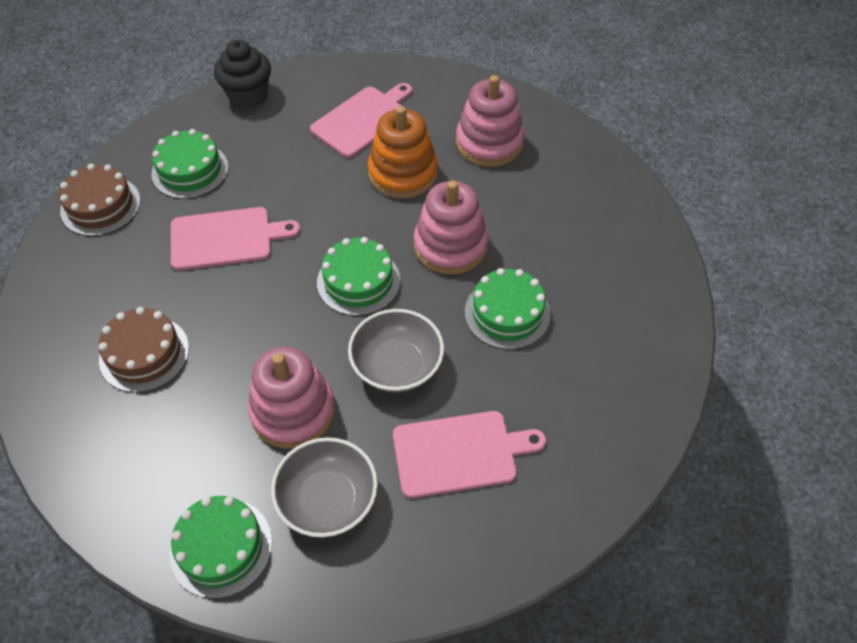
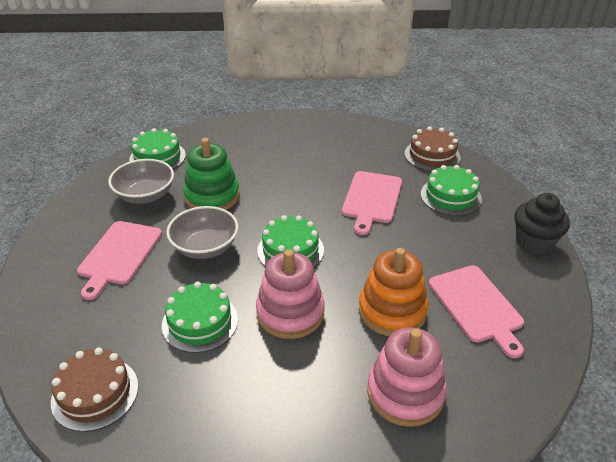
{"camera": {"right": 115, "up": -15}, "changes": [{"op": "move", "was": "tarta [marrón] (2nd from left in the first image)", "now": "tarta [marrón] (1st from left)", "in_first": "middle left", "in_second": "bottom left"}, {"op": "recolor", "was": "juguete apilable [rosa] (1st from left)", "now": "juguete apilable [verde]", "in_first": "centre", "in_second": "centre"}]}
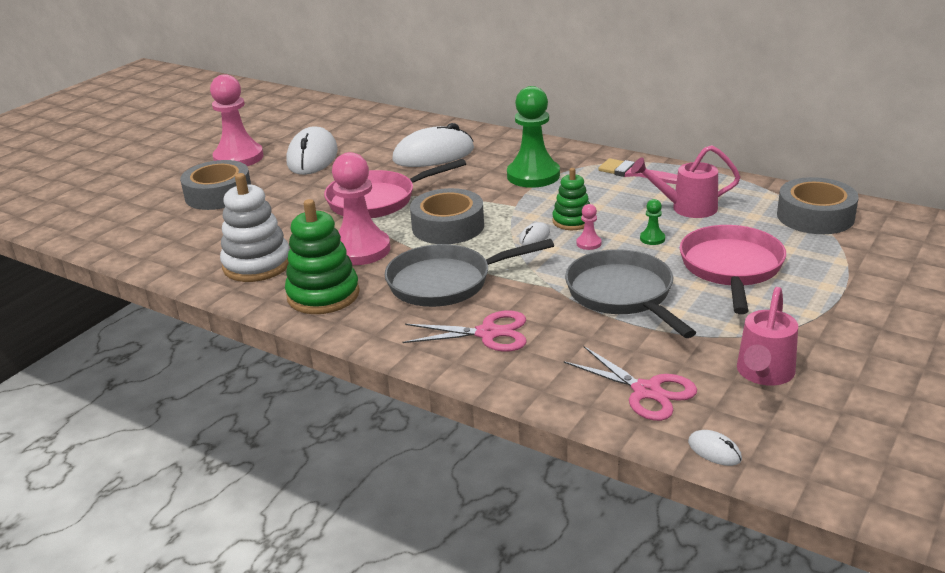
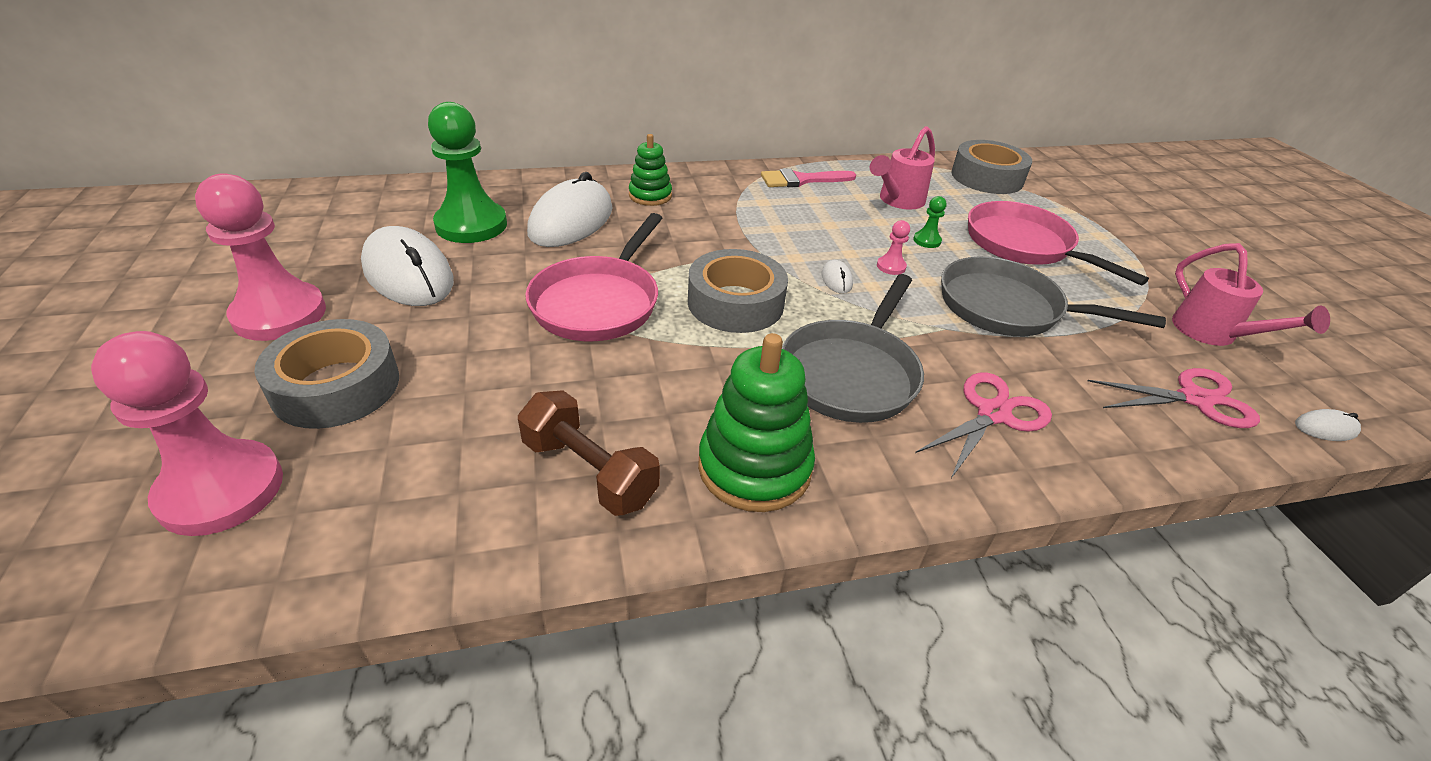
{"camera": {"right": -50, "up": 10}, "changes": [{"op": "move", "was": "peón [rosa] (2nd from left in the first image)", "now": "peón [rosa] (1st from left)", "in_first": "centre", "in_second": "middle left"}, {"op": "move", "was": "peón [verde] (1st from left)", "in_first": "top centre", "in_second": "top left"}, {"op": "move", "was": "juguete apilable [verde] (2nd from left in the first image)", "now": "juguete apilable [verde] (1st from left)", "in_first": "centre", "in_second": "top centre"}, {"op": "replace", "was": "juguete apilable [blanco]", "now": "mancuerna [marrón]", "in_first": "middle left", "in_second": "centre"}]}
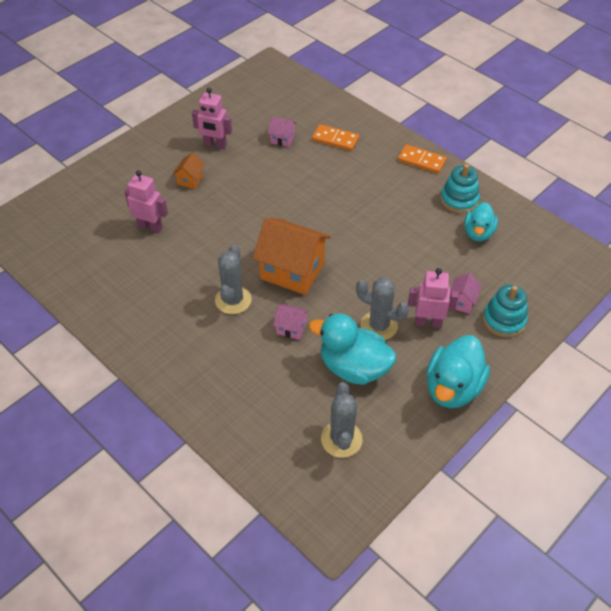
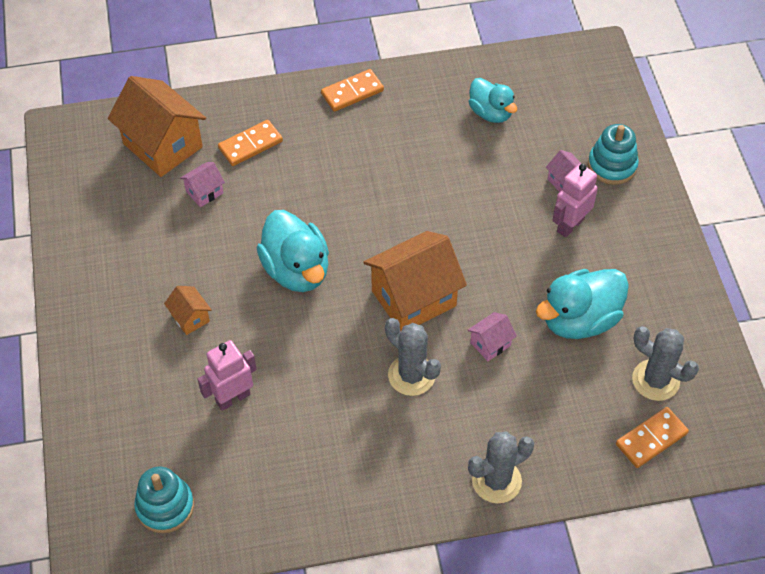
{"camera": {"right": -55, "up": 5}, "changes": [{"op": "delete", "was": "robot [rosa] (2nd from left)", "in_first": "top centre"}, {"op": "insert", "now": "casa [naranja] (1st from left)", "in_second": "top left"}, {"op": "insert", "now": "ficha de dominó [naranja] (3rd from left)", "in_second": "bottom right"}, {"op": "move", "was": "cactus [gris] (3rd from left in the first image)", "now": "cactus [gris] (2nd from left)", "in_first": "centre", "in_second": "bottom centre"}, {"op": "move", "was": "pato [turquesa] (2nd from left in the first image)", "now": "pato [turquesa] (1st from left)", "in_first": "middle right", "in_second": "centre"}, {"op": "move", "was": "juguete apilable [turquesa] (1st from left)", "in_first": "top right", "in_second": "bottom left"}]}
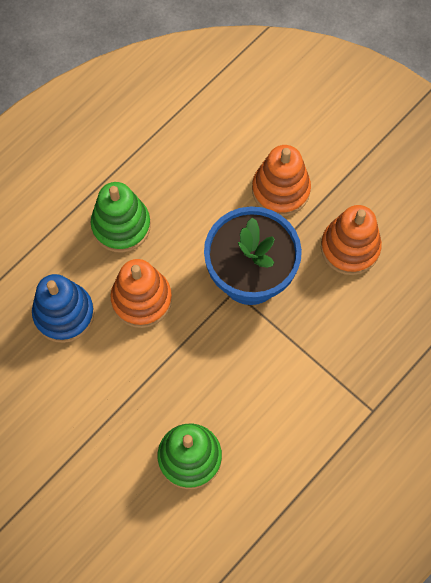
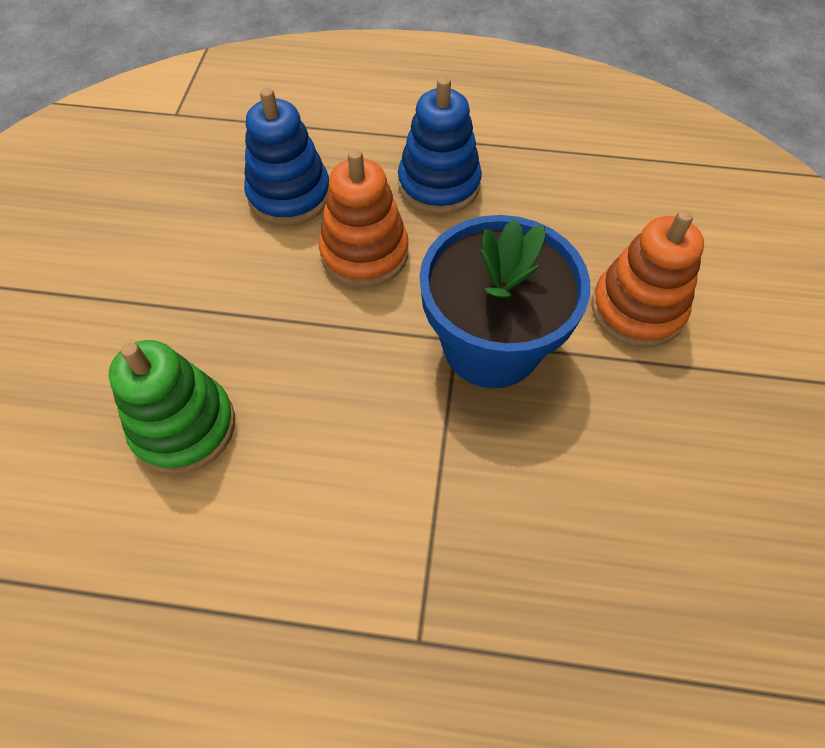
{"camera": {"right": 55, "up": -10}, "changes": [{"op": "delete", "was": "juguete apilable [naranja] (3rd from left)", "in_first": "middle right"}, {"op": "recolor", "was": "juguete apilable [verde] (1st from left)", "now": "juguete apilable [azul] (2nd from left)", "in_first": "middle left", "in_second": "top centre"}]}
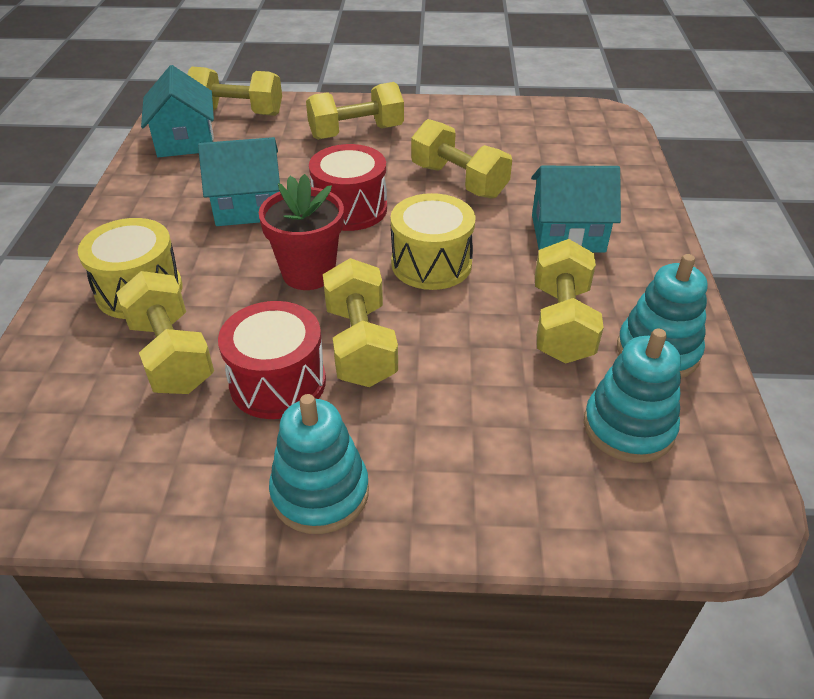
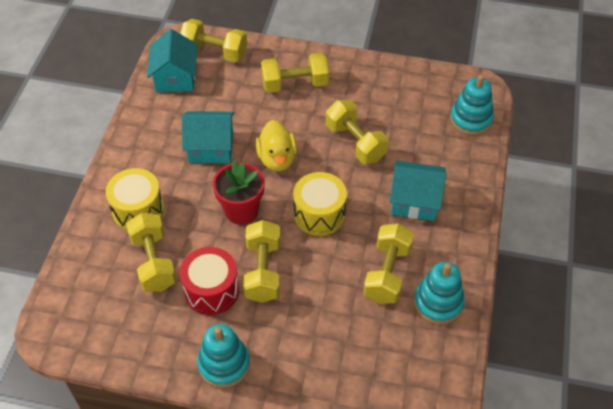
{"camera": {"right": 10, "up": 10}, "changes": [{"op": "move", "was": "juguete apilable [turquesa] (2nd from left in the first image)", "now": "juguete apilable [turquesa] (3rd from left)", "in_first": "middle right", "in_second": "top right"}, {"op": "replace", "was": "tambor [rojo] (2nd from left)", "now": "pato [amarillo]", "in_first": "top centre", "in_second": "centre"}]}
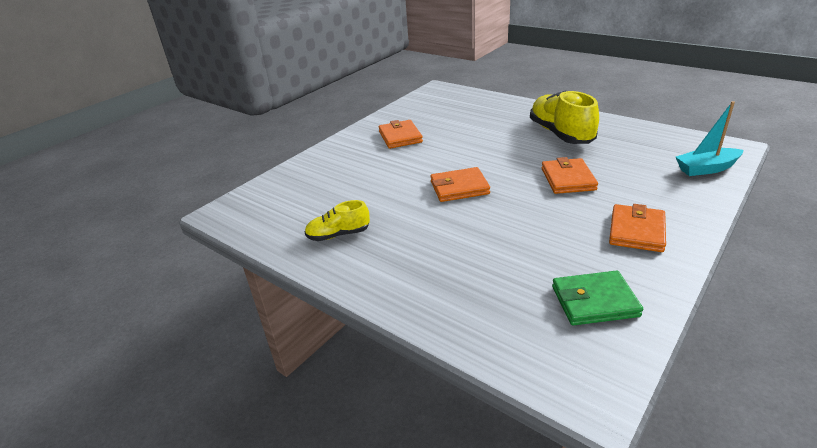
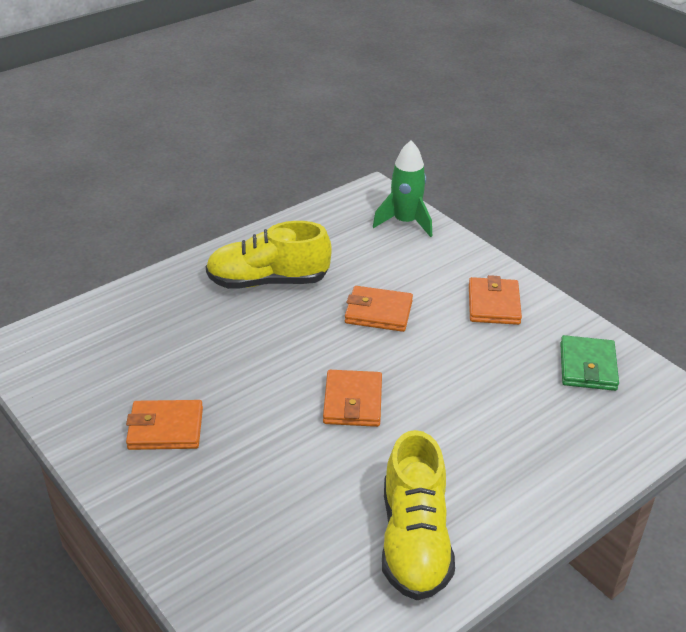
{"camera": {"right": -80, "up": 5}, "changes": [{"op": "replace", "was": "barco [turquesa]", "now": "cohete [verde]", "in_first": "top right", "in_second": "top centre"}, {"op": "rotate", "was": "cartera [naranja] (4th from left)", "in_first": "middle right", "in_second": "middle right", "clockwise": 60}, {"op": "resize", "was": "zapato [amarillo] (1st from left in the first image)", "in_first": "centre", "in_second": "bottom centre", "ratio": 1.82}]}
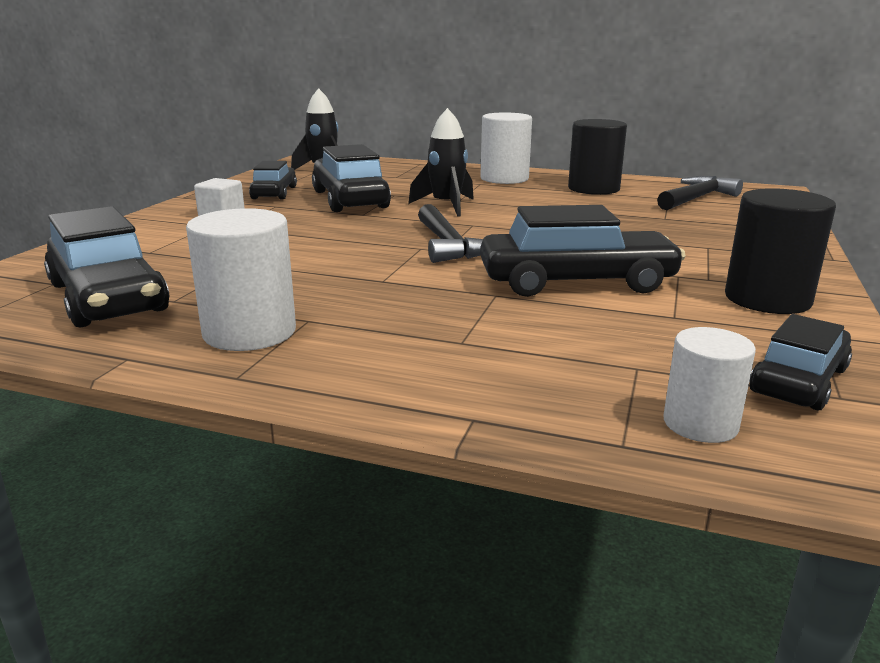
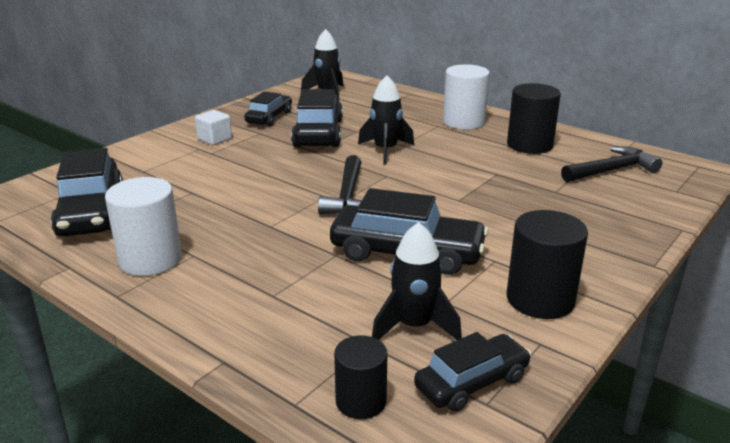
{"camera": {"right": 20, "up": 5}, "changes": [{"op": "insert", "now": "cohete [negro] (3rd from left)", "in_second": "centre"}, {"op": "recolor", "was": "cilindro [blanco] (3rd from left)", "now": "cilindro [negro] (1st from left)", "in_first": "middle right", "in_second": "bottom centre"}]}
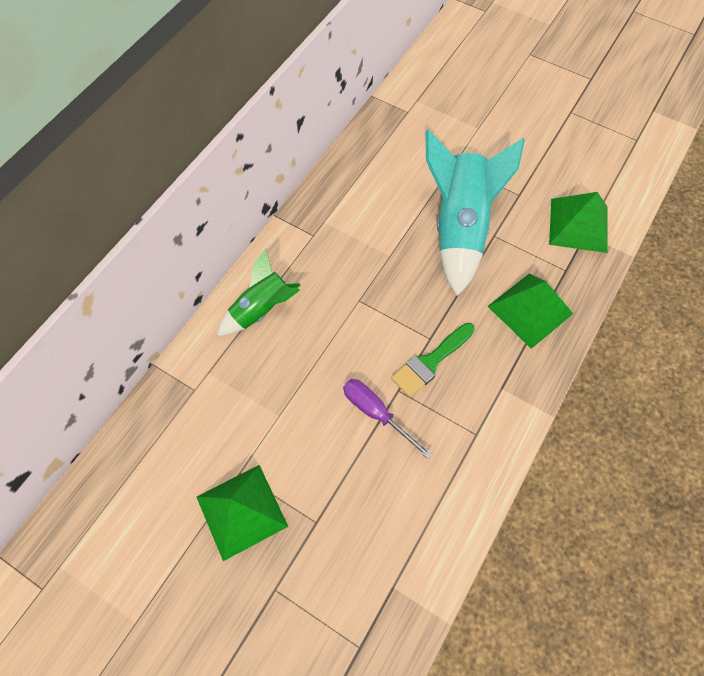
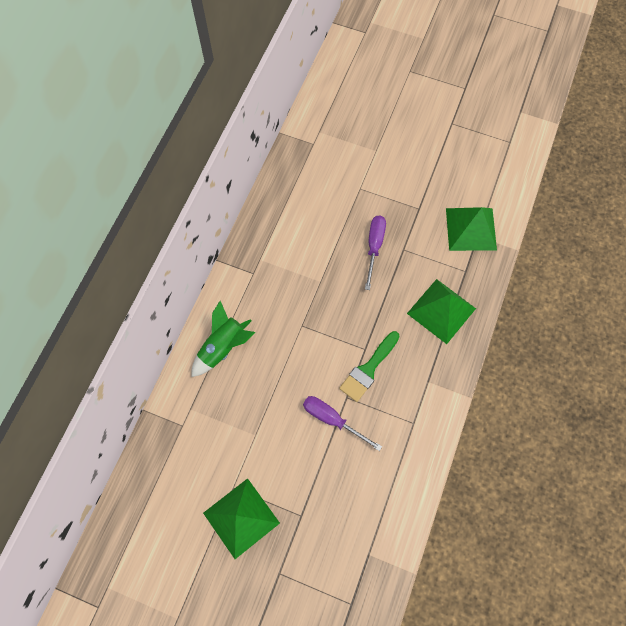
{"camera": {"right": -10, "up": 5}, "changes": [{"op": "replace", "was": "cohete [turquesa]", "now": "destornillador [morado] (2nd from left)", "in_first": "top right", "in_second": "centre"}]}
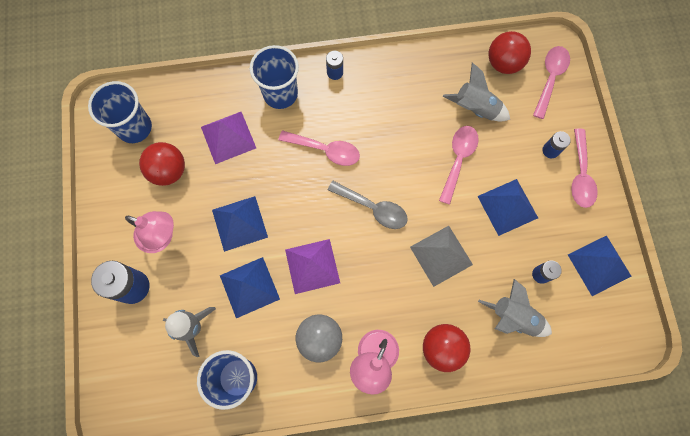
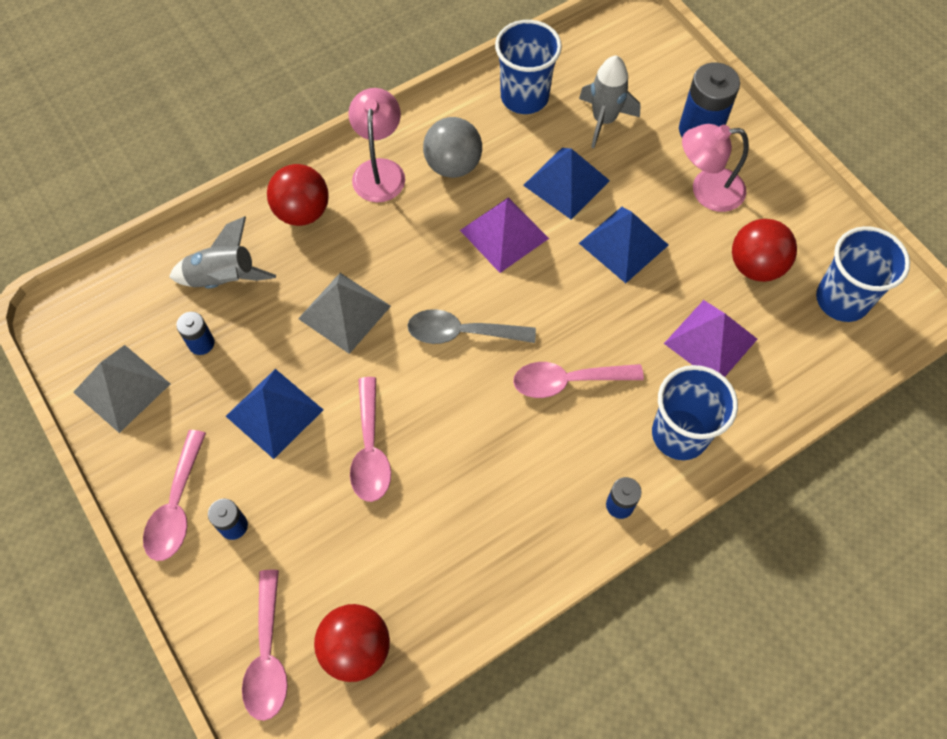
{"camera": {"right": 155, "up": -10}, "changes": [{"op": "delete", "was": "cohete [gris] (2nd from left)", "in_first": "top right"}, {"op": "recolor", "was": "pirámide [azul] (4th from left)", "now": "pirámide [gris] (1st from left)", "in_first": "middle right", "in_second": "middle left"}, {"op": "rotate", "was": "cuchara [rosa] (4th from left in the first image)", "in_first": "middle right", "in_second": "bottom left", "clockwise": -150}]}
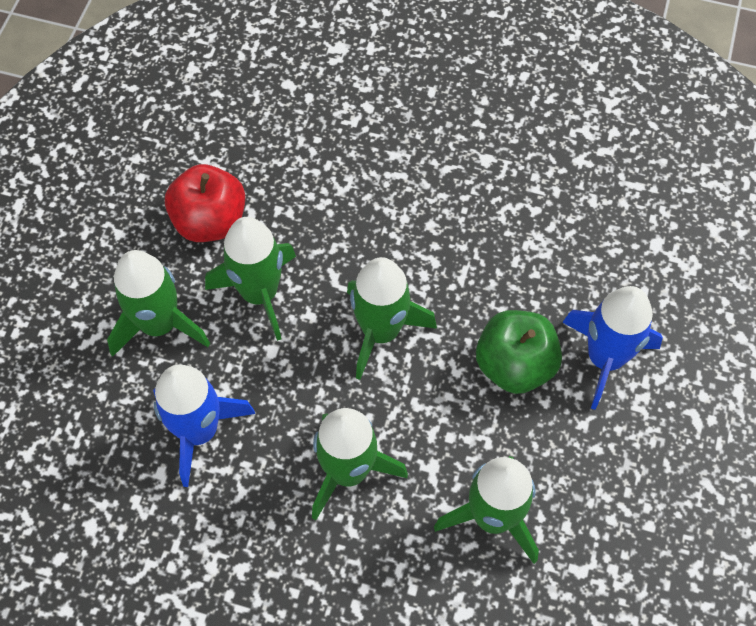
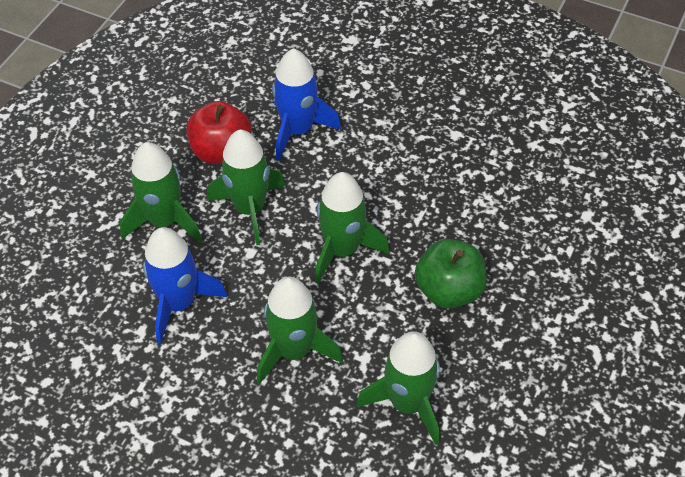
{"camera": {"right": 10, "up": -10}, "changes": [{"op": "move", "was": "cohete [azul] (2nd from left)", "in_first": "middle right", "in_second": "top centre"}]}
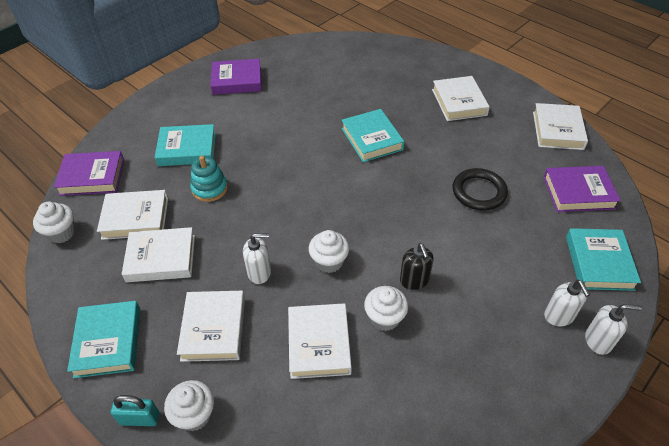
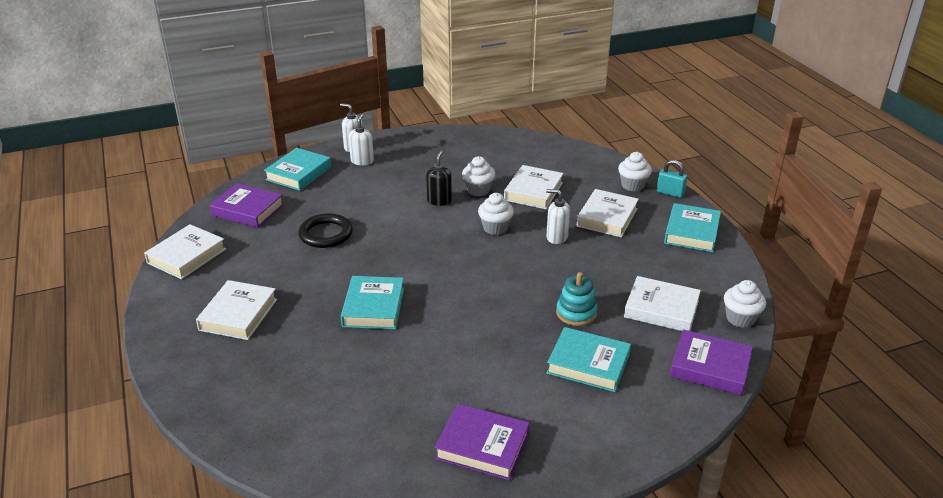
{"camera": {"right": -155, "up": -15}, "changes": [{"op": "delete", "was": "libro [blanco] (2nd from left)", "in_first": "middle left"}]}
